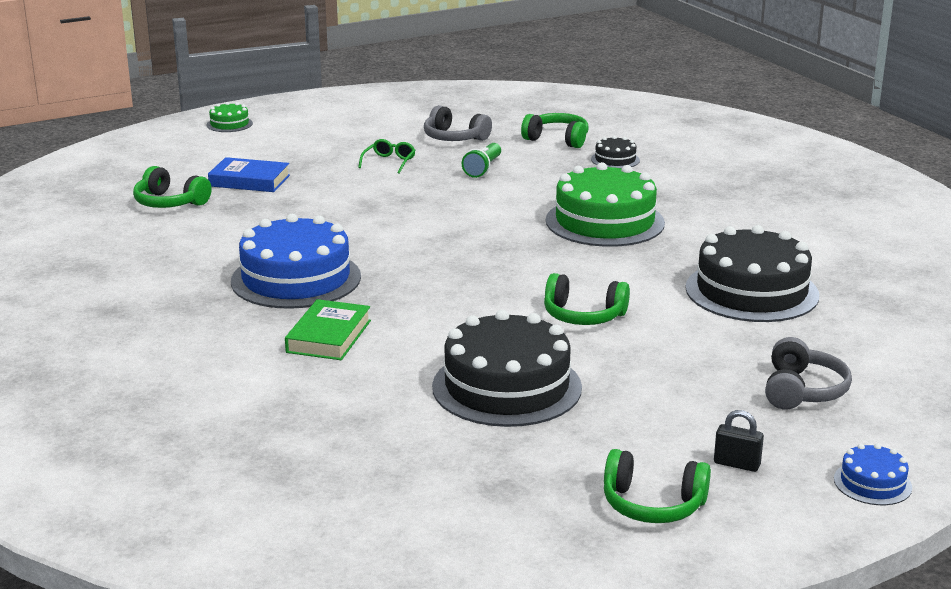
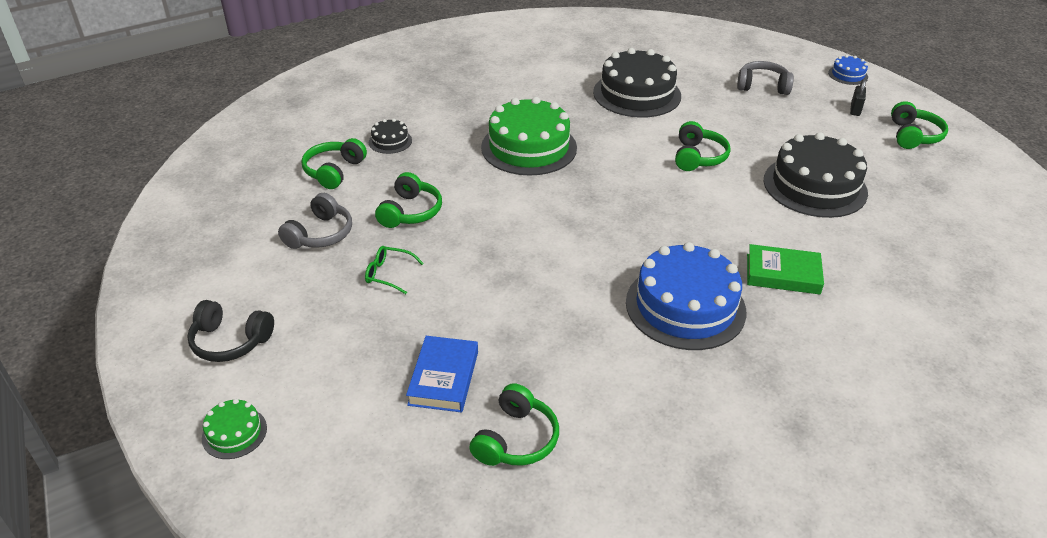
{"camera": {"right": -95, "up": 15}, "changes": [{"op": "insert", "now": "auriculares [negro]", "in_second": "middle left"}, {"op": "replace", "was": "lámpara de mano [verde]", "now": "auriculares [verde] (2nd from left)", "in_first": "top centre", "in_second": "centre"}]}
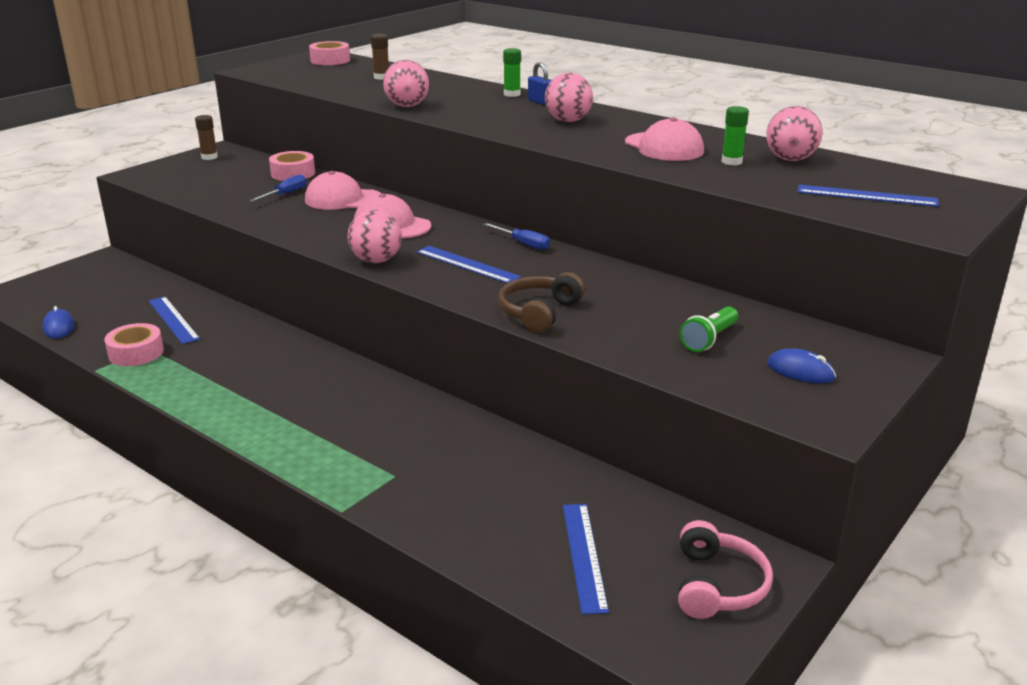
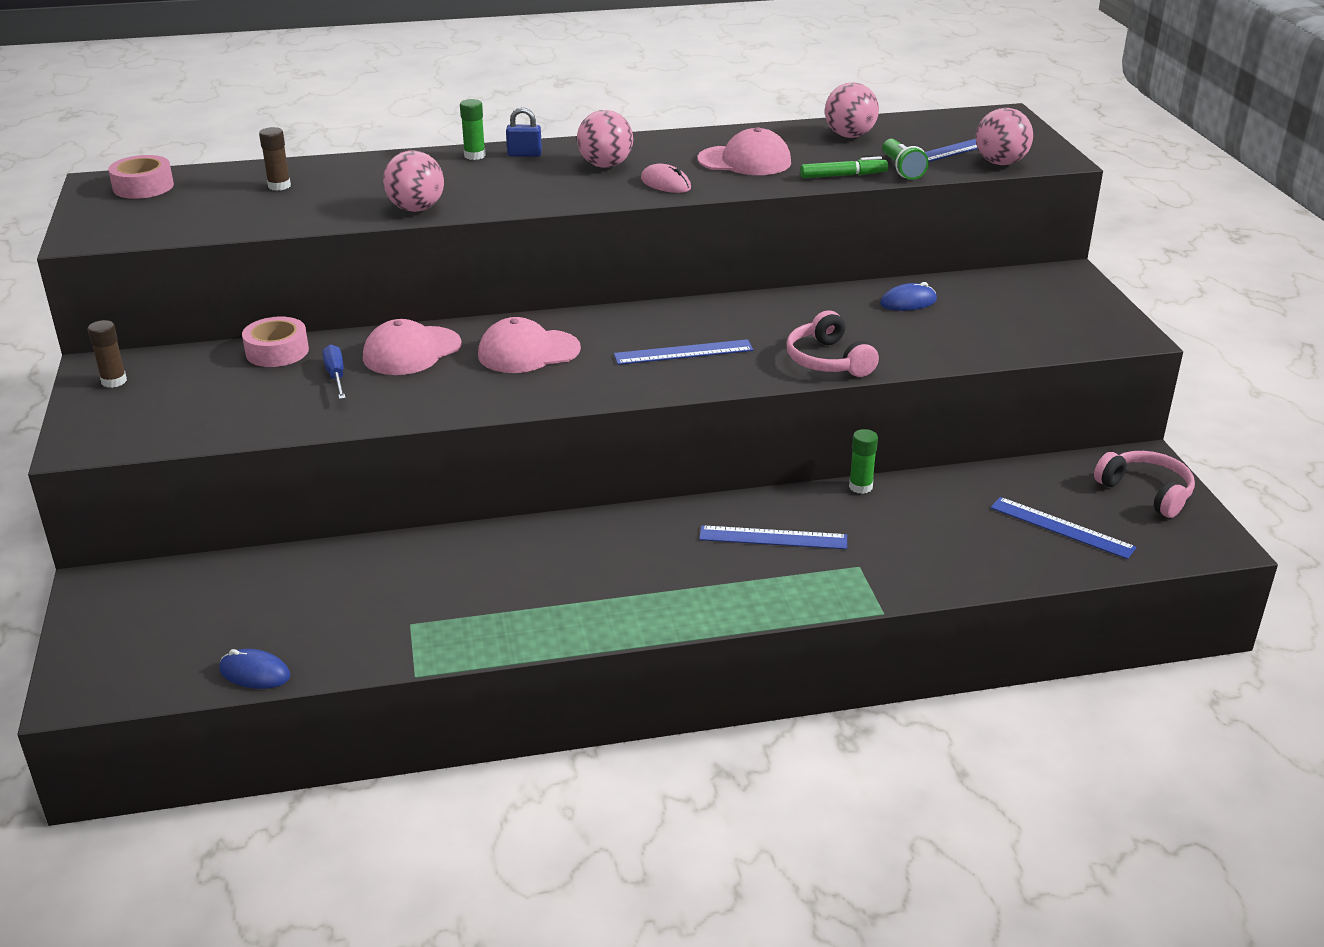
{"camera": {"right": -50, "up": 5}, "changes": [{"op": "delete", "was": "cinta adhesiva [rosa] (1st from left)", "in_first": "middle left"}, {"op": "delete", "was": "destornillador [azul] (2nd from left)", "in_first": "centre"}, {"op": "insert", "now": "ratón [rosa]", "in_second": "top centre"}, {"op": "insert", "now": "rotulador [verde]", "in_second": "top centre"}, {"op": "move", "was": "regla [azul] (1st from left in the first image)", "now": "regla [azul] (2nd from left)", "in_first": "middle left", "in_second": "centre"}, {"op": "move", "was": "pelota [rosa] (1st from left in the first image)", "now": "pelota [rosa] (4th from left)", "in_first": "centre", "in_second": "top right"}, {"op": "move", "was": "lámpara de mano [verde]", "in_first": "middle right", "in_second": "top right"}, {"op": "move", "was": "barra de pegamento [verde] (2nd from left)", "in_first": "top right", "in_second": "centre"}, {"op": "move", "was": "ratón [azul] (2nd from left)", "in_first": "middle right", "in_second": "top right"}, {"op": "recolor", "was": "auriculares [marrón]", "now": "auriculares [rosa] (1st from left)", "in_first": "centre", "in_second": "centre"}]}
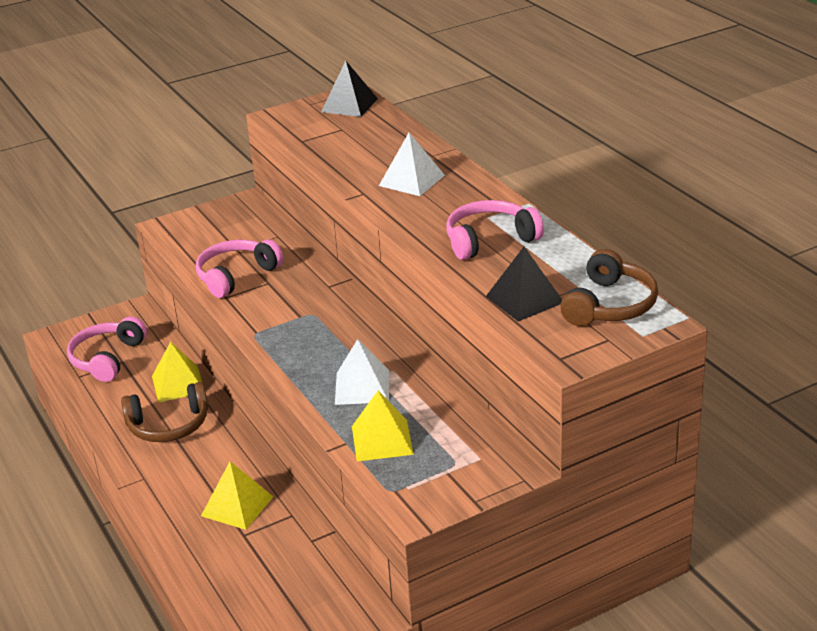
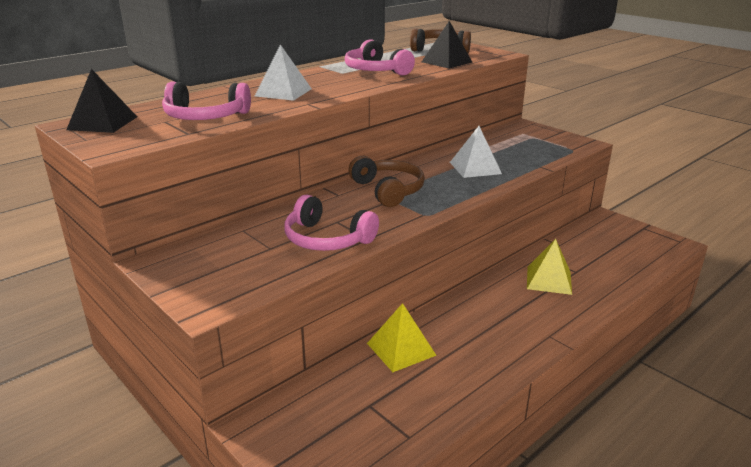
{"camera": {"right": -105, "up": -5}, "changes": [{"op": "delete", "was": "pirámide [amarillo] (3rd from left)", "in_first": "bottom centre"}, {"op": "move", "was": "auriculares [rosa] (1st from left)", "in_first": "middle left", "in_second": "top left"}, {"op": "move", "was": "auriculares [marrón] (1st from left)", "in_first": "middle left", "in_second": "centre"}]}
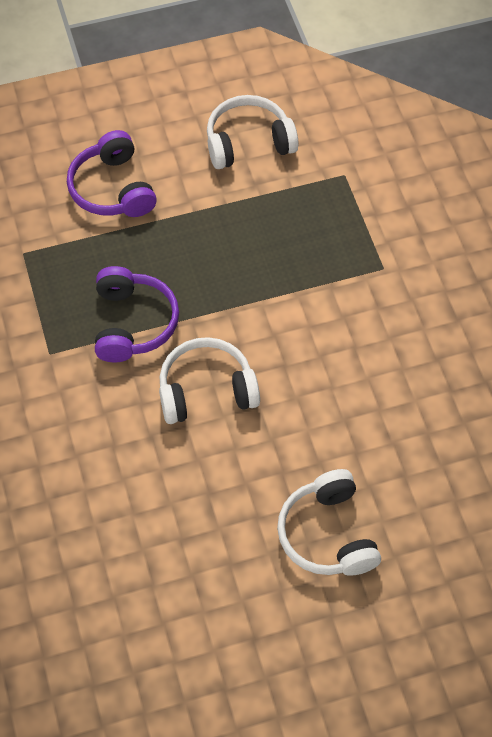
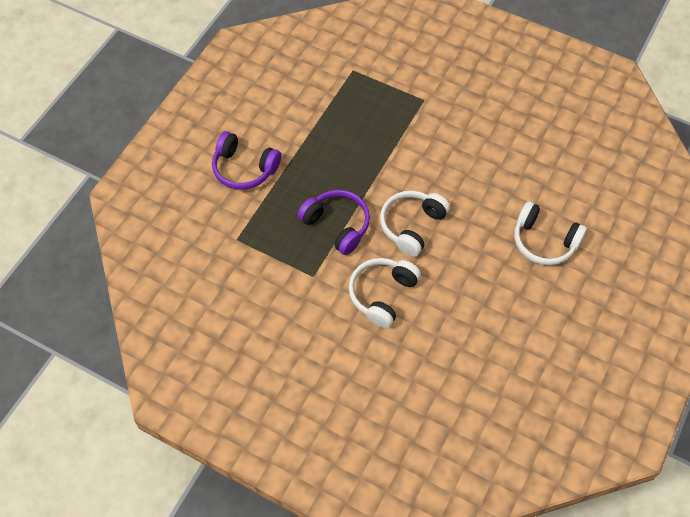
{"camera": {"right": -45, "up": 0}, "changes": [{"op": "move", "was": "auriculares [blanco] (2nd from left in the first image)", "now": "auriculares [blanco] (1st from left)", "in_first": "top centre", "in_second": "centre"}]}
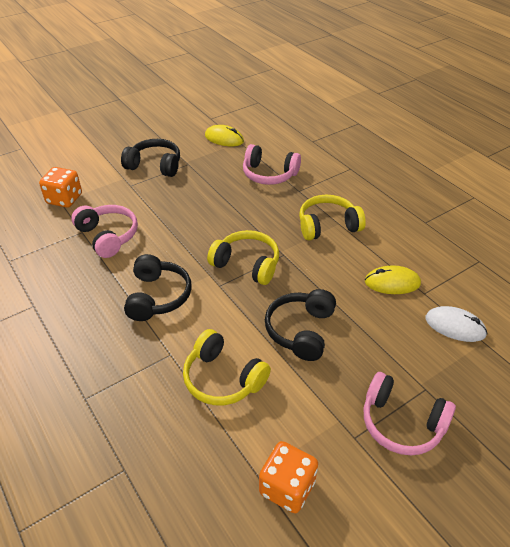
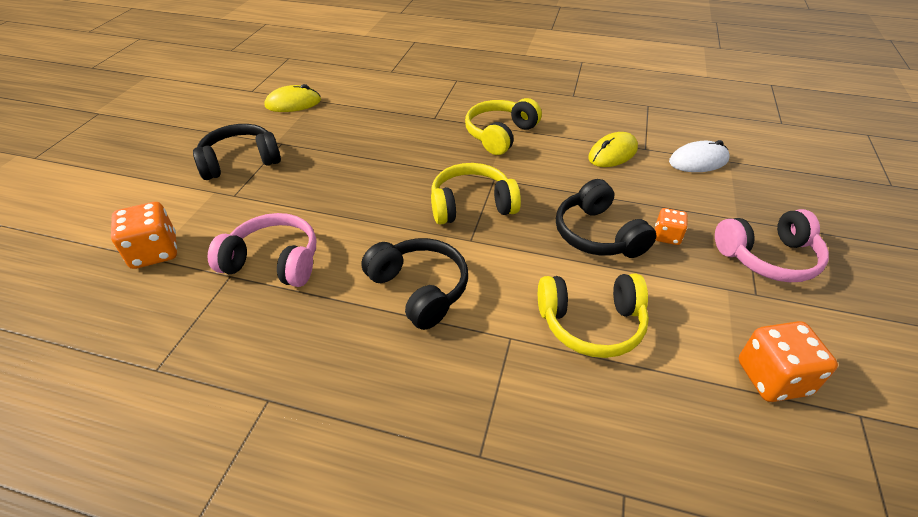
{"camera": {"right": -40, "up": 0}, "changes": [{"op": "delete", "was": "auriculares [rosa] (2nd from left)", "in_first": "top centre"}, {"op": "insert", "now": "dado [naranja] (2nd from left)", "in_second": "middle right"}]}
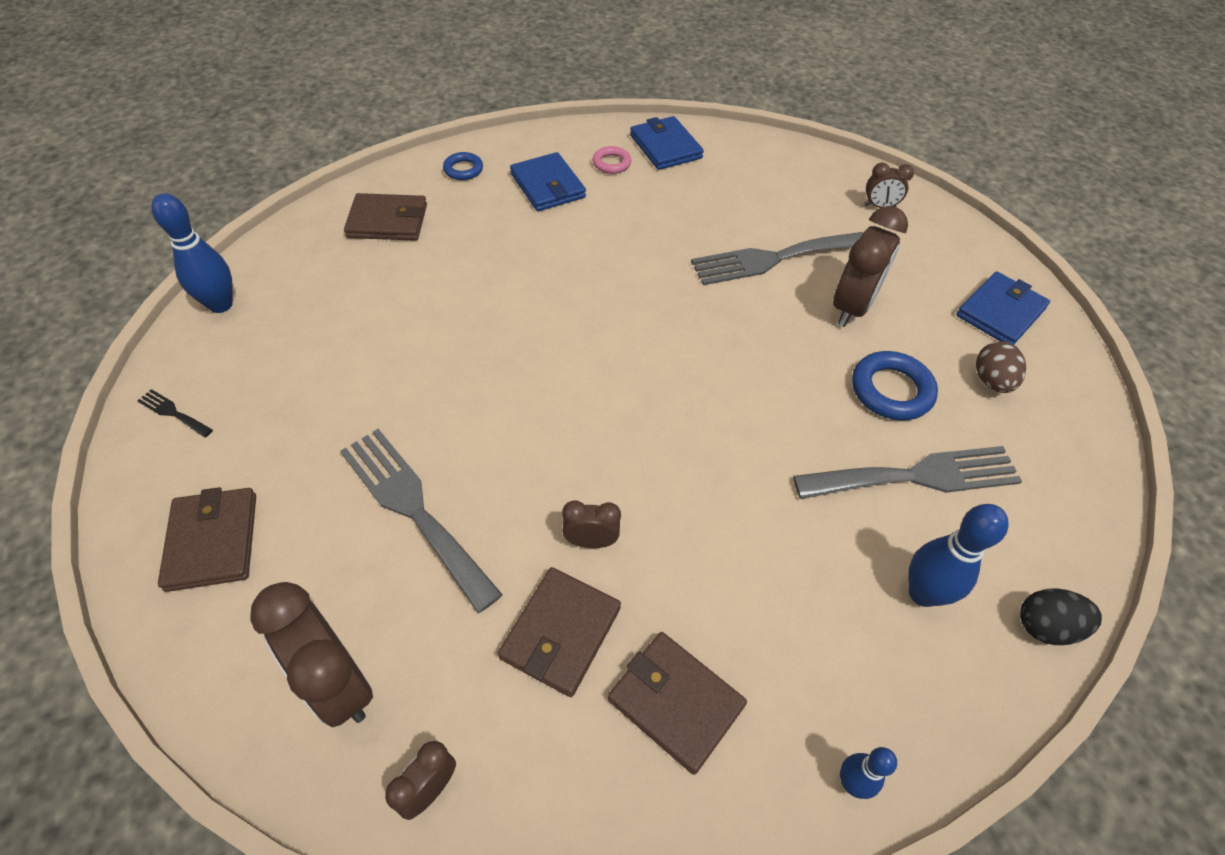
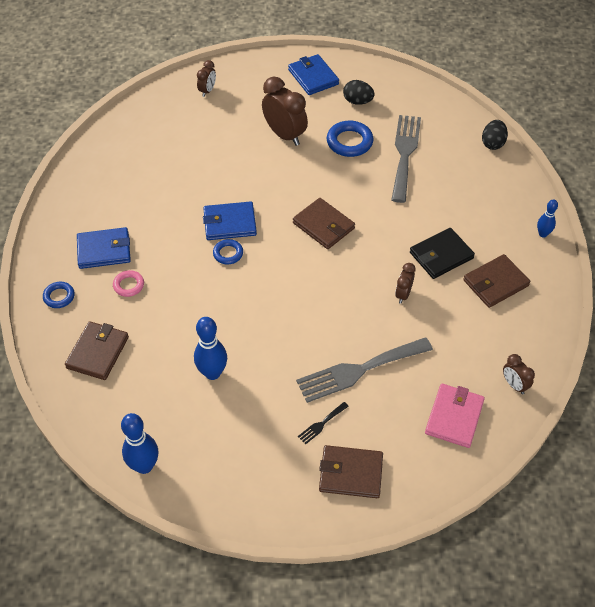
{"camera": {"right": -70, "up": 0}, "changes": [{"op": "delete", "was": "tenedor [gris] (2nd from left)", "in_first": "top centre"}, {"op": "insert", "now": "anillo [azul] (2nd from left)", "in_second": "centre"}, {"op": "insert", "now": "cartera [negro]", "in_second": "middle right"}, {"op": "move", "was": "tenedor [negro]", "in_first": "middle left", "in_second": "bottom centre"}, {"op": "move", "was": "cartera [marrón] (3rd from left in the first image)", "now": "cartera [marrón] (2nd from left)", "in_first": "bottom centre", "in_second": "centre"}, {"op": "move", "was": "anillo [rosa]", "in_first": "top centre", "in_second": "middle left"}, {"op": "move", "was": "cartera [azul] (2nd from left)", "in_first": "top centre", "in_second": "centre"}, {"op": "move", "was": "bolo [azul] (3rd from left in the first image)", "now": "bolo [azul] (2nd from left)", "in_first": "middle right", "in_second": "centre"}, {"op": "replace", "was": "despertador [marrón] (1st from left)", "now": "cartera [rosa]", "in_first": "bottom left", "in_second": "bottom right"}, {"op": "recolor", "was": "huevo [marrón]", "now": "huevo [negro] (1st from left)", "in_first": "middle right", "in_second": "top centre"}]}
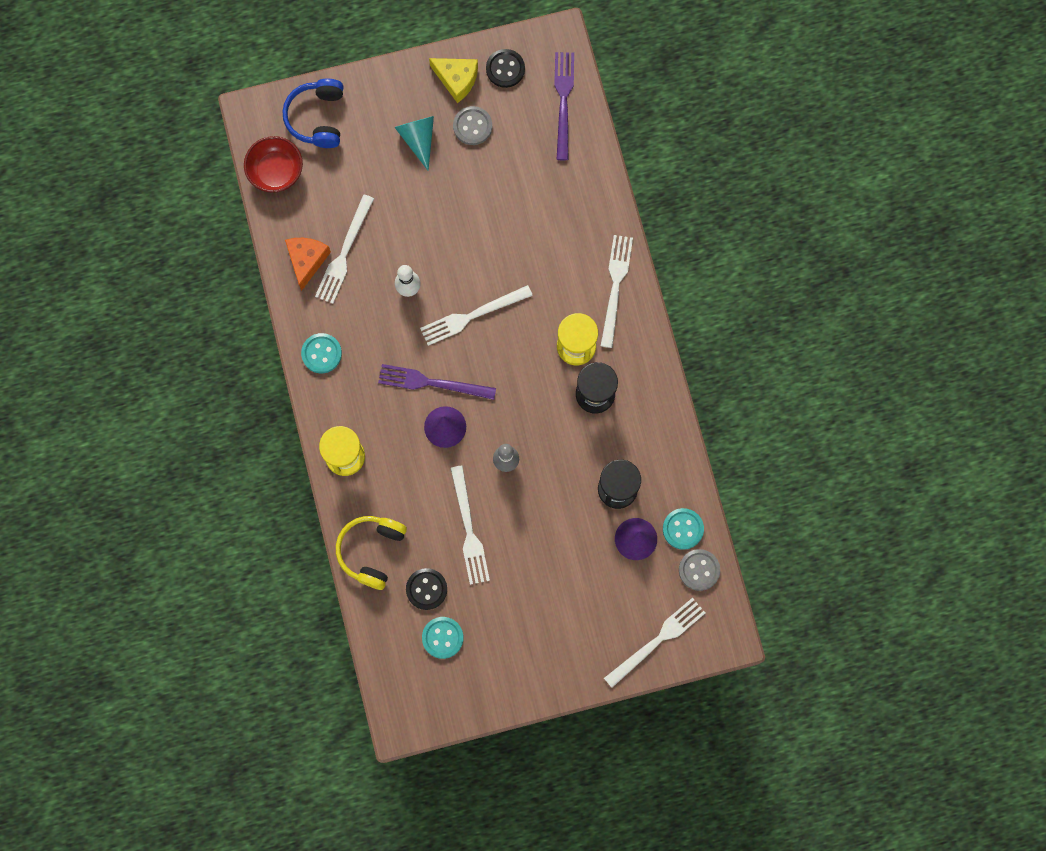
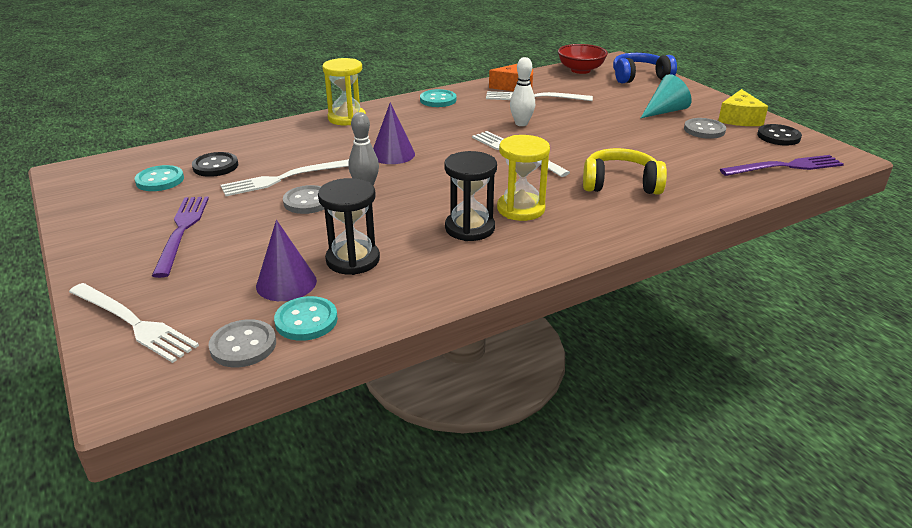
{"camera": {"right": 75, "up": -45}, "changes": [{"op": "delete", "was": "tenedor [blanco] (4th from left)", "in_first": "centre"}, {"op": "insert", "now": "botón [gris] (2nd from left)", "in_second": "middle left"}, {"op": "move", "was": "auriculares [amarillo]", "in_first": "centre", "in_second": "top right"}, {"op": "move", "was": "tenedor [morado] (1st from left)", "in_first": "centre", "in_second": "middle left"}]}
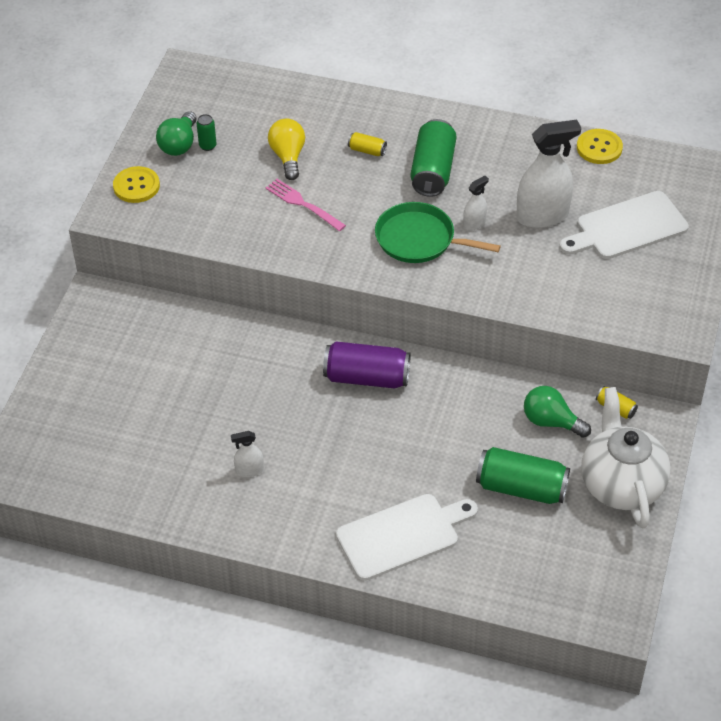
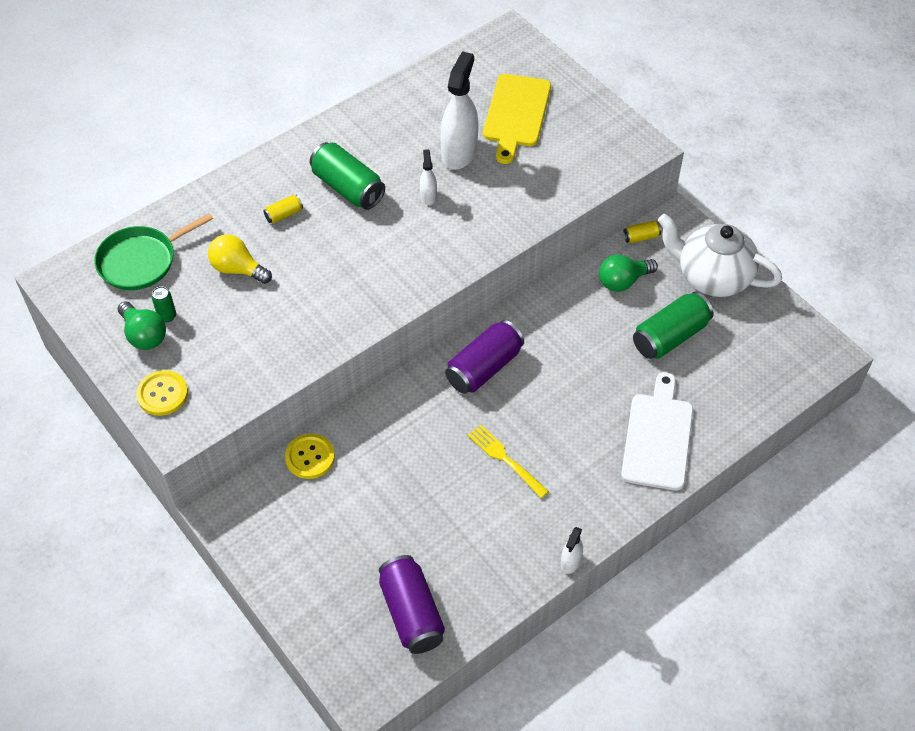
{"camera": {"right": -55, "up": 5}, "changes": [{"op": "delete", "was": "tenedor [rosa]", "in_first": "top centre"}, {"op": "insert", "now": "lata [morado] (1st from left)", "in_second": "bottom centre"}, {"op": "insert", "now": "tenedor [amarillo]", "in_second": "centre"}, {"op": "move", "was": "pulverizador [blanco] (1st from left in the first image)", "now": "pulverizador [blanco] (3rd from left)", "in_first": "centre", "in_second": "bottom centre"}, {"op": "move", "was": "sartén [verde]", "in_first": "top centre", "in_second": "middle left"}, {"op": "move", "was": "botón [amarillo] (2nd from left)", "in_first": "top right", "in_second": "centre"}, {"op": "recolor", "was": "tabla de cortar [blanco] (2nd from left)", "now": "tabla de cortar [amarillo]", "in_first": "top right", "in_second": "top centre"}]}
